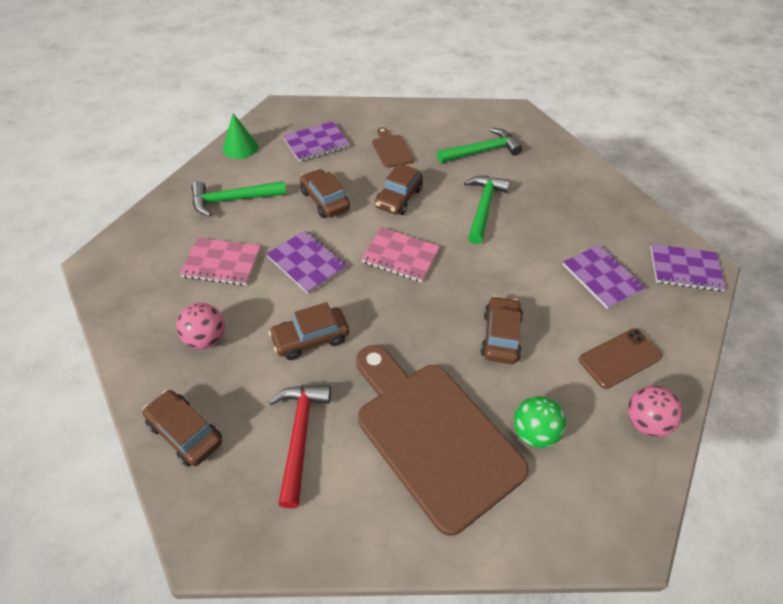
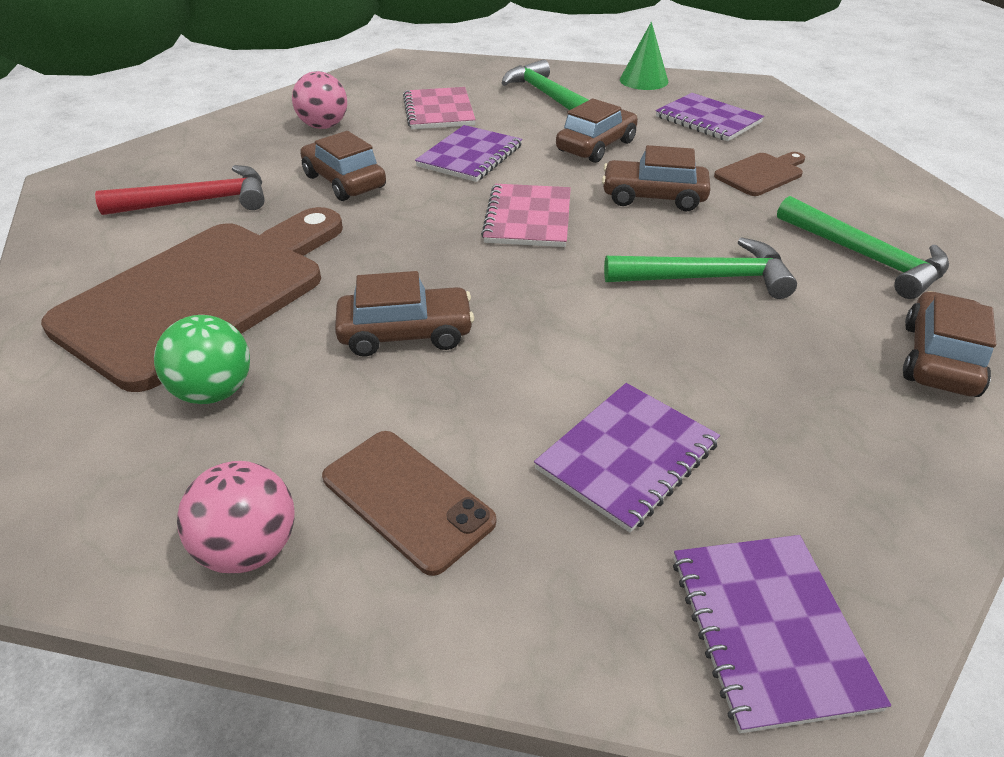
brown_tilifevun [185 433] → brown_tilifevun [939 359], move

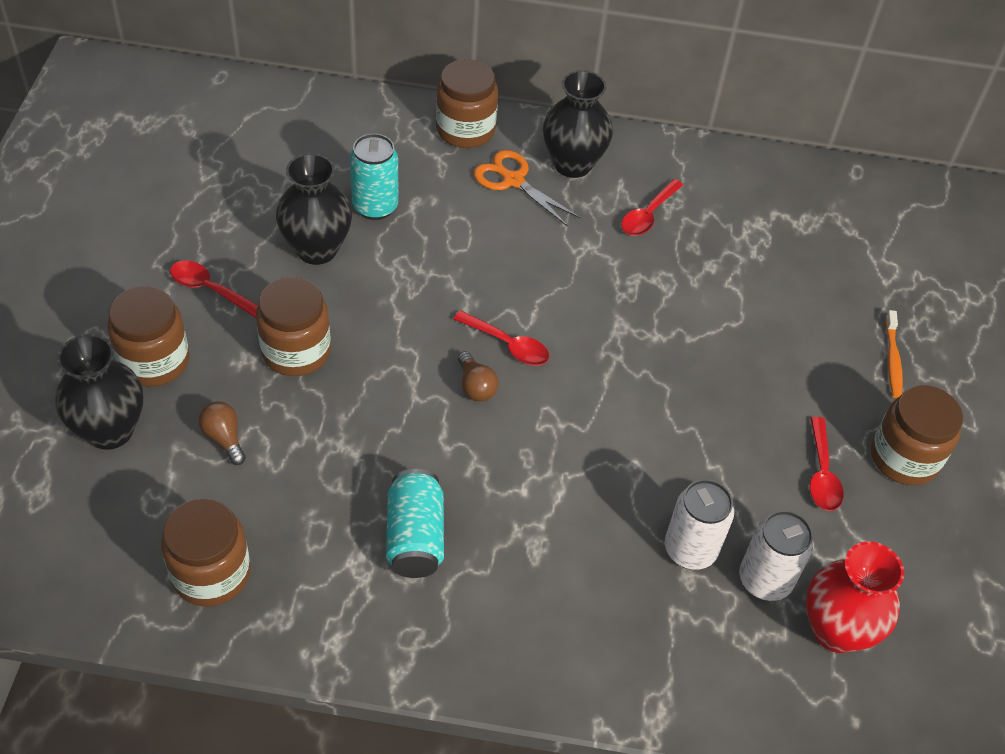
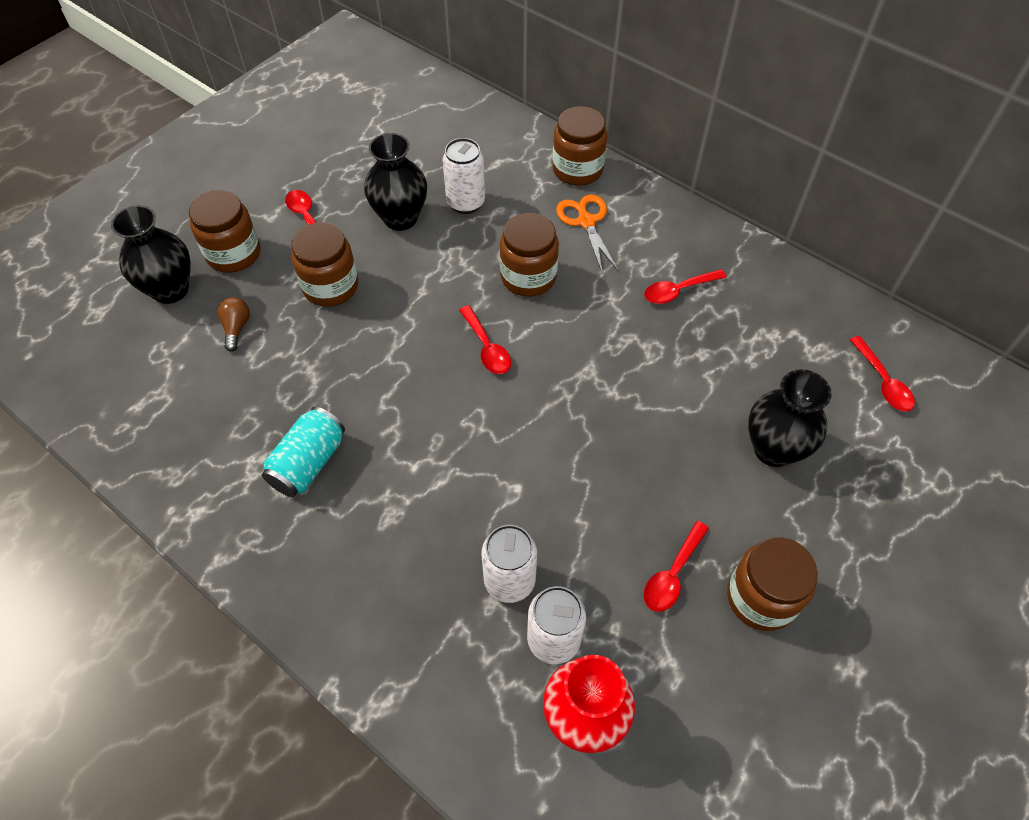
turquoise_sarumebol [375 206] → white_sarumebol [466 203]
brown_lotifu [211 573] → brown_lotifu [528 277], move
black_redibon [572 164] → black_redibon [773 449], move
- → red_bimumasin [883 382]
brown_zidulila [475 386] → -
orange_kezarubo [892 359] → -

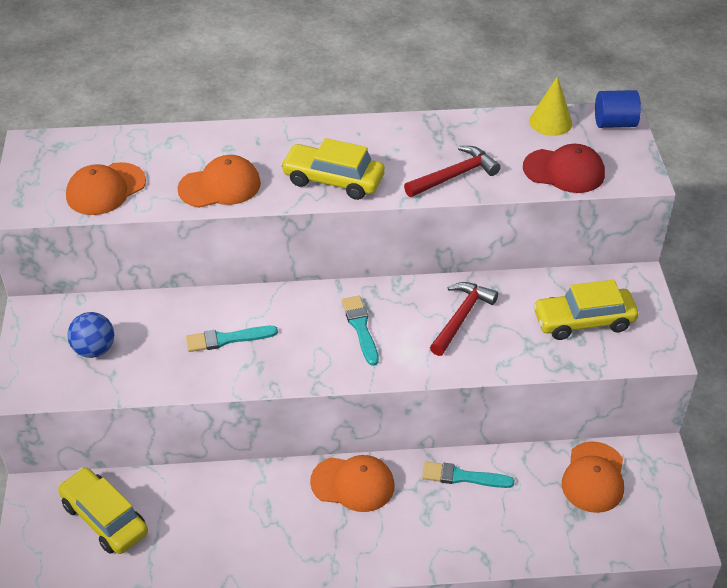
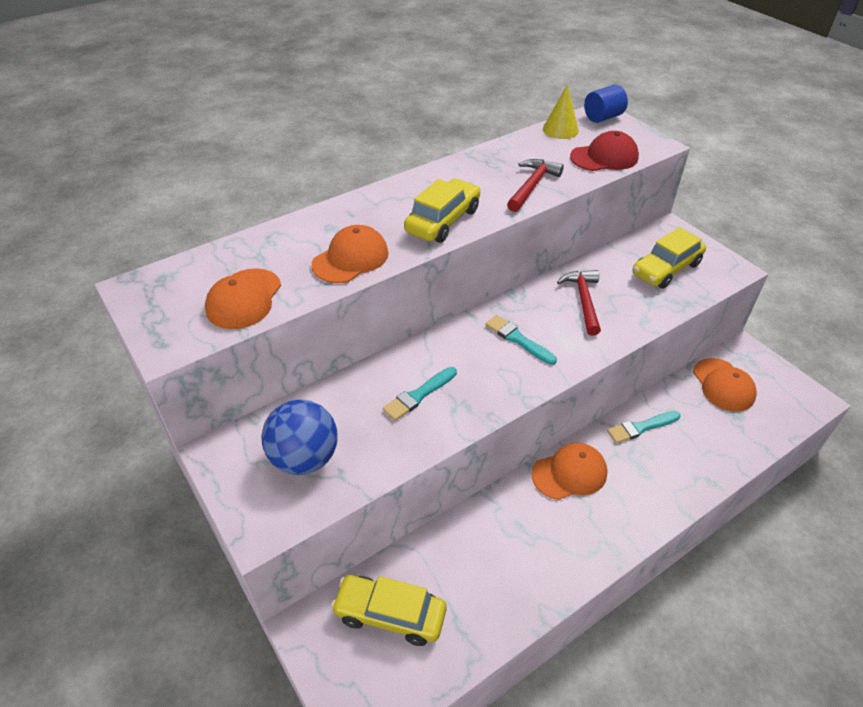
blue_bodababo [94 349] → blue_bodababo [305 458], x1.51
yellow_tilifevun [333 180] → yellow_tilifevun [443 221], 135 degrees clockwise

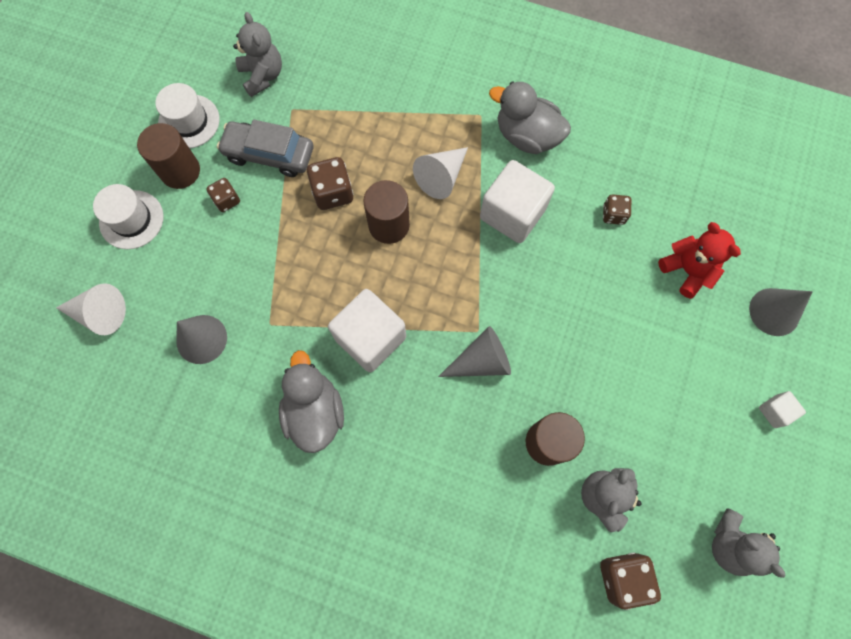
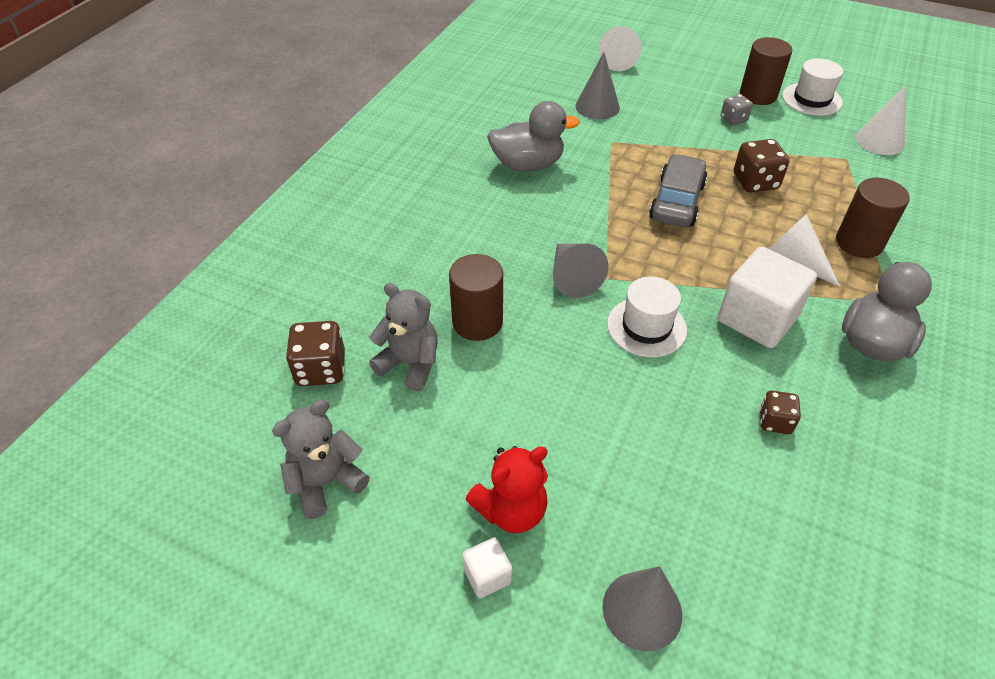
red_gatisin [687 270] → red_gatisin [511 510], move
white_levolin [131 219] → white_levolin [646 327], move
grey_tilifevun [269 154] → grey_tilifevun [676 202], move
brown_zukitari [227 200] → grey_zukitari [733 119]
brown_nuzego [389 225] → brown_nuzego [859 243], move
grey_gatisin [262 76] → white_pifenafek [880 141]
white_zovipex [370 338] → -

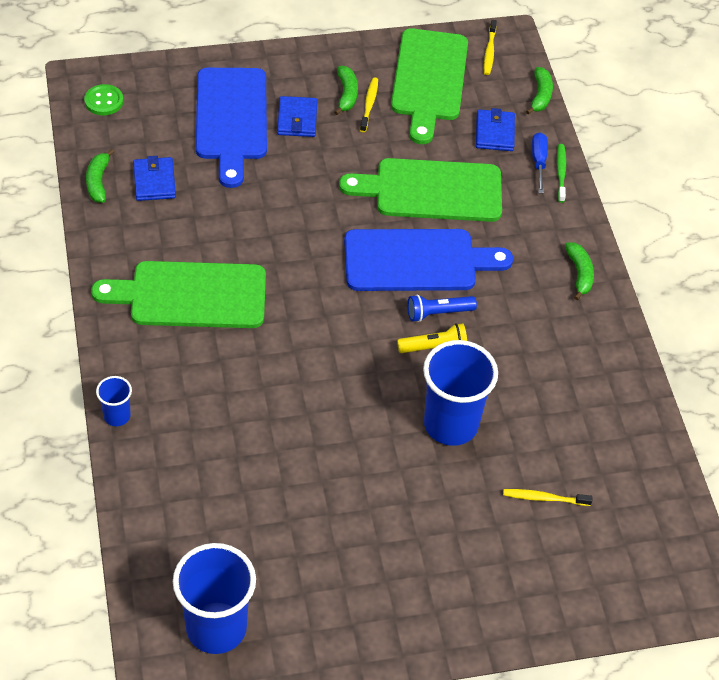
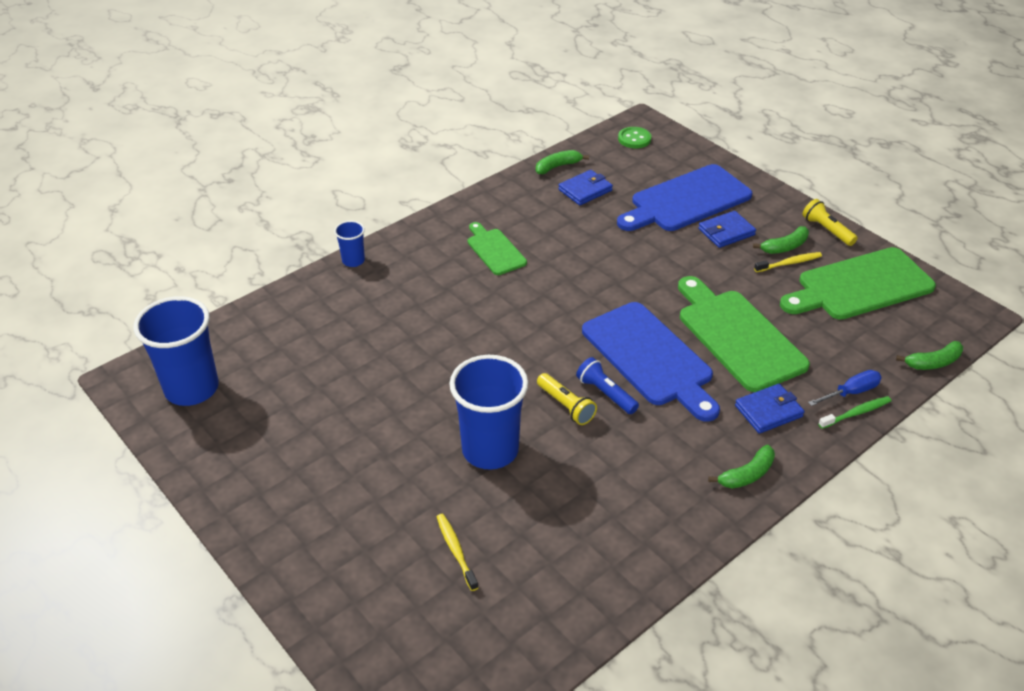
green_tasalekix [191 295] → green_tasalekix [495 250], x0.55
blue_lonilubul [494 133] → blue_lonilubul [768 411], move
- → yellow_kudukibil [827 230]
yellow_kezarubo [489 51] → -

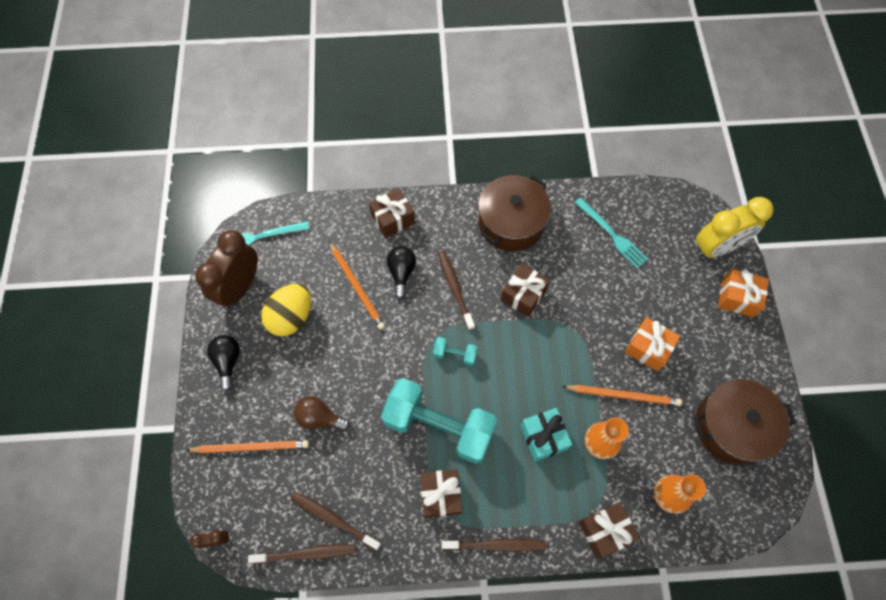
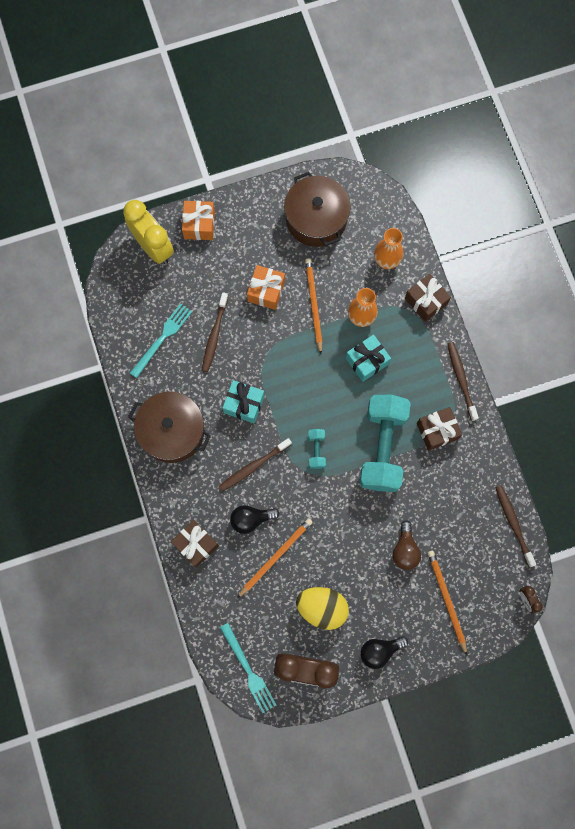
brown_kezarubo [333 519] → brown_kezarubo [214 335], move
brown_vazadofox [523 295] → turquoise_vazadofox [244 404]

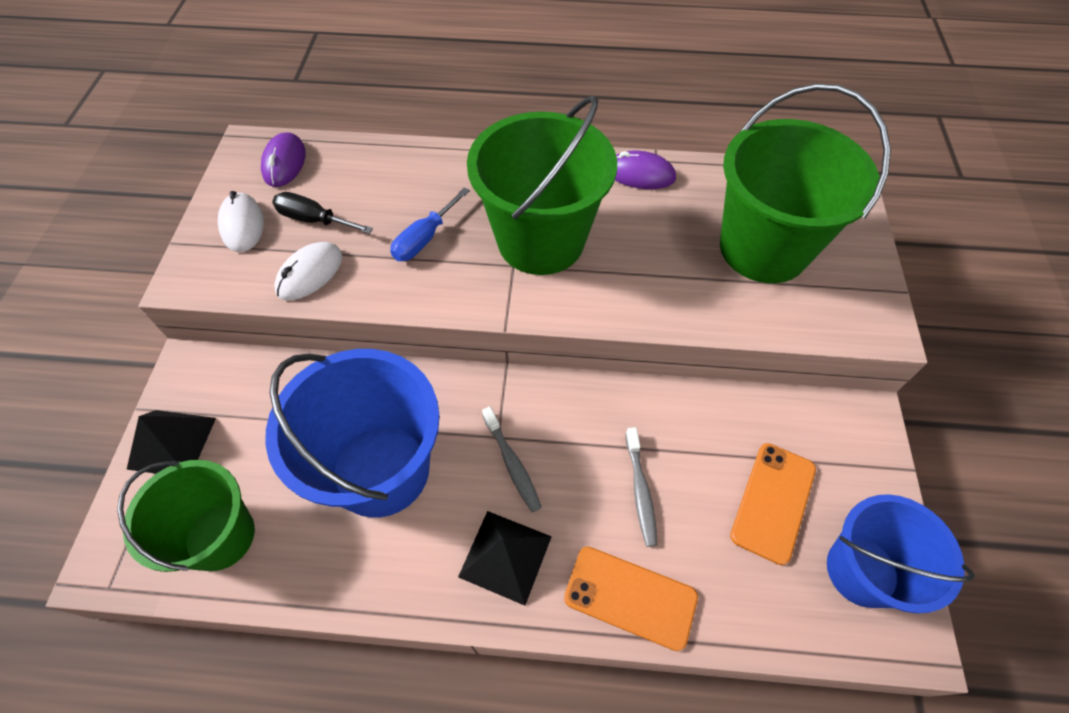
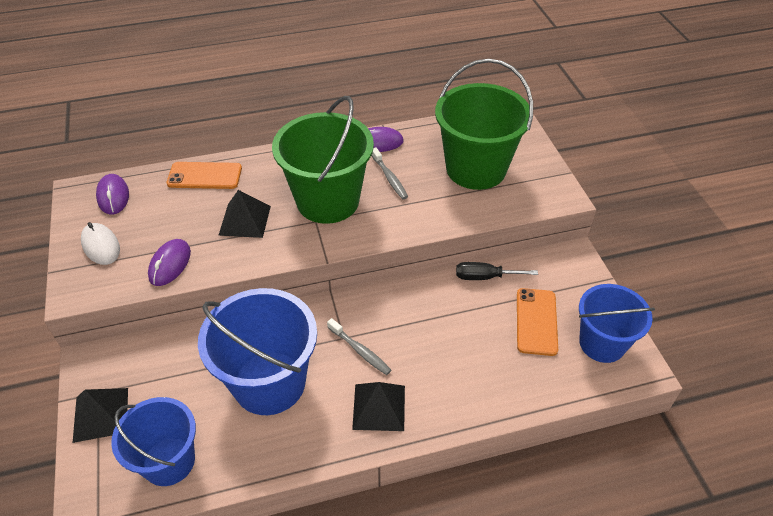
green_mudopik [220 536] → blue_mudopik [169 461]
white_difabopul [310 274] → purple_difabopul [170 264]
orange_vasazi [630 597] → orange_vasazi [205 176], move
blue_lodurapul [424 239] → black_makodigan [245 220]
grey_kezarubo [640 491] → grey_kezarubo [389 178], move
black_lodurapul [314 220] → black_lodurapul [485 277], move

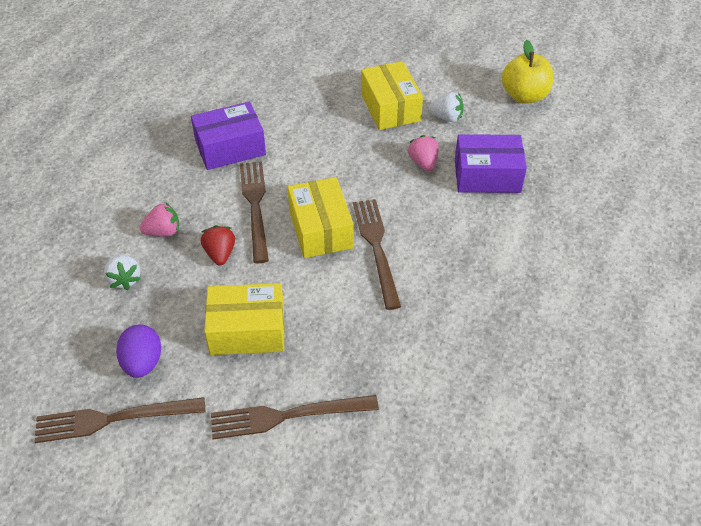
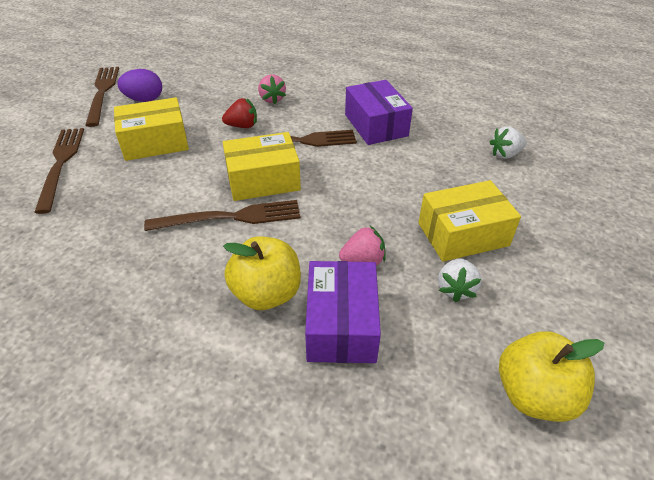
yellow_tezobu [247 330] → yellow_tezobu [155 142], 75 degrees clockwise
- → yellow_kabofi [266 293]
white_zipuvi [124 279] → white_zipuvi [505 154], move

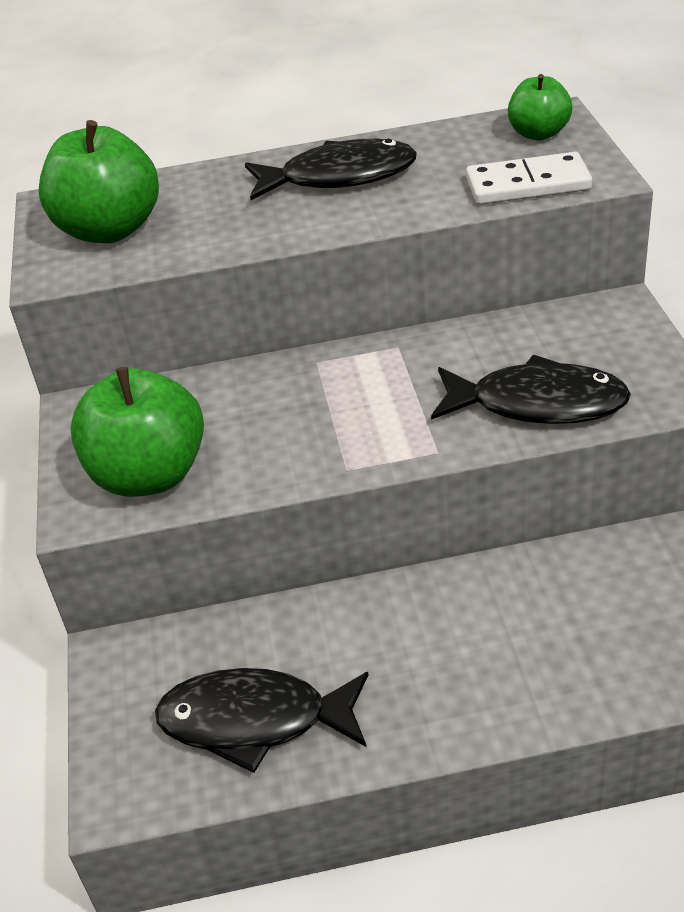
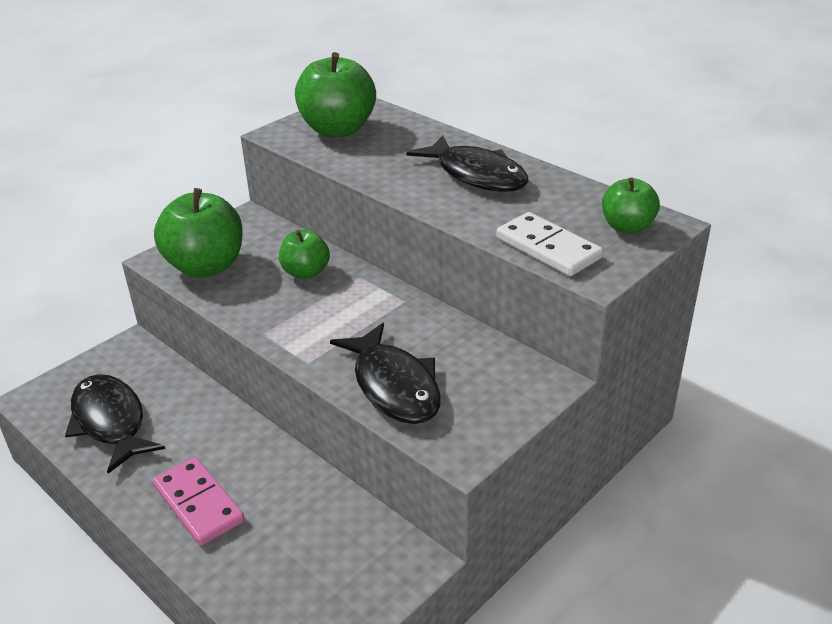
- → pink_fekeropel [198 504]
- → green_kabofi [306 272]

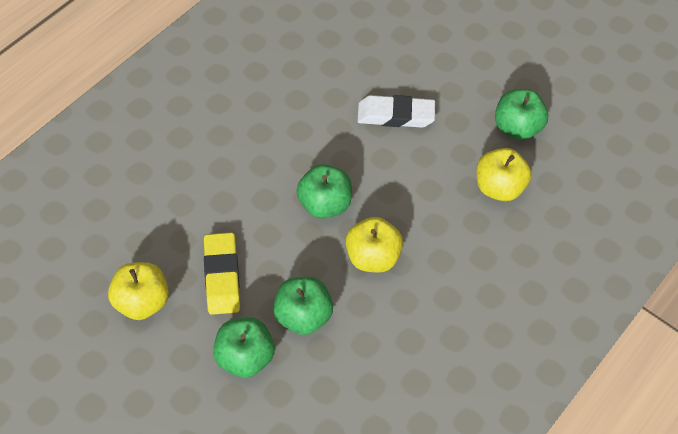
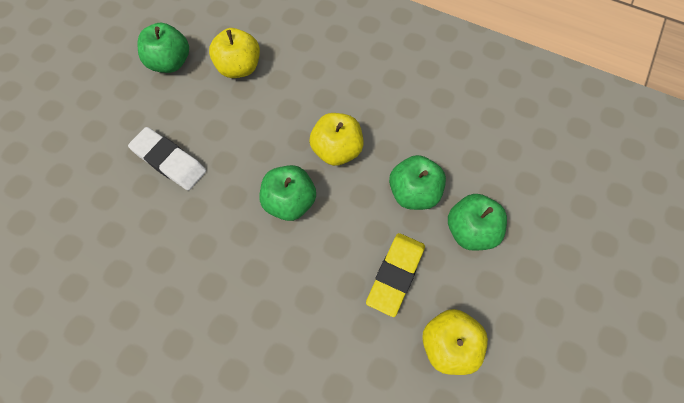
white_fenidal [395 115] → white_fenidal [169 161], 45 degrees counterclockwise
yellow_fenidal [221 276] → yellow_fenidal [395 275], 45 degrees counterclockwise

